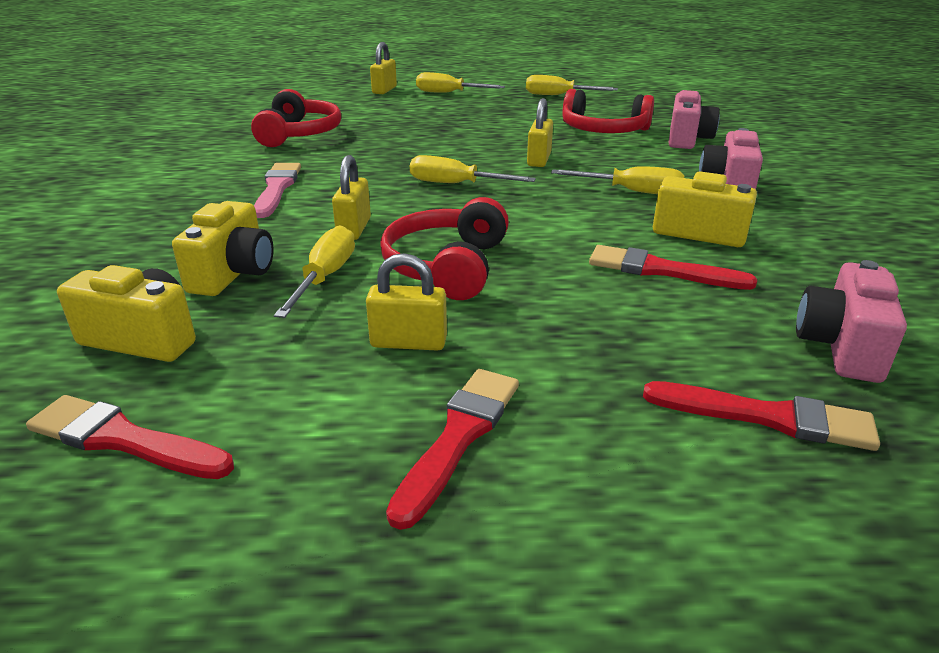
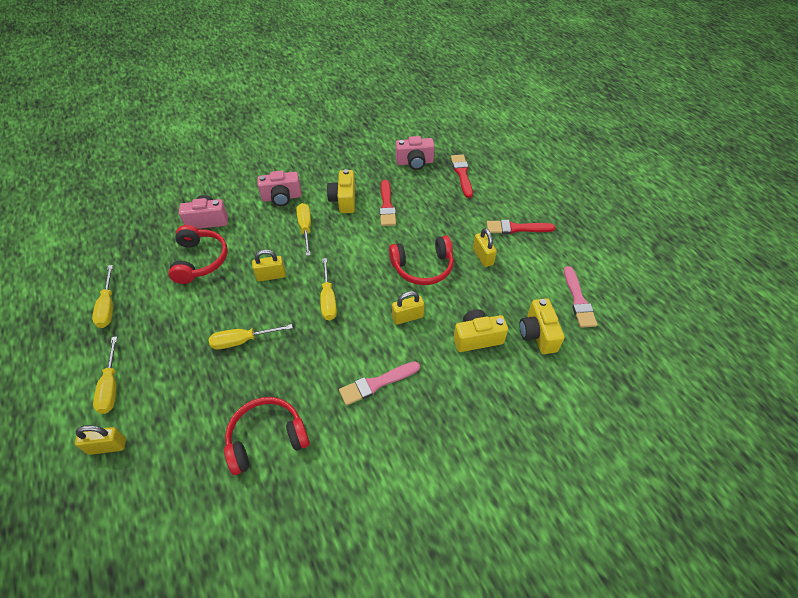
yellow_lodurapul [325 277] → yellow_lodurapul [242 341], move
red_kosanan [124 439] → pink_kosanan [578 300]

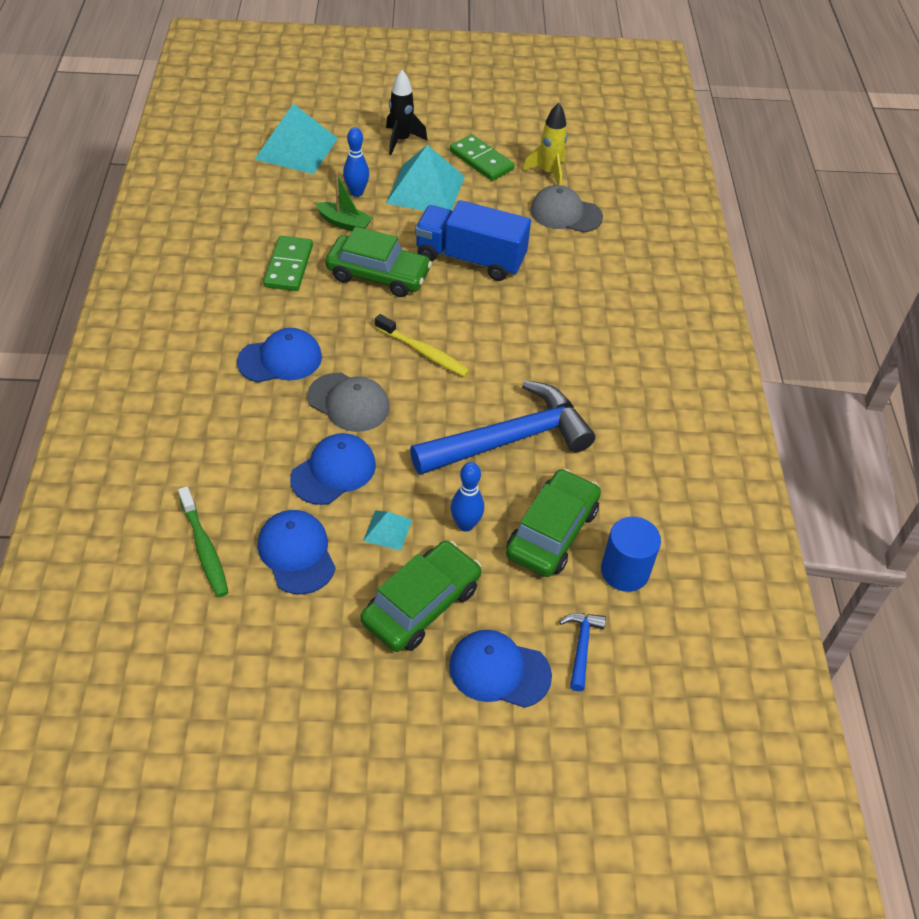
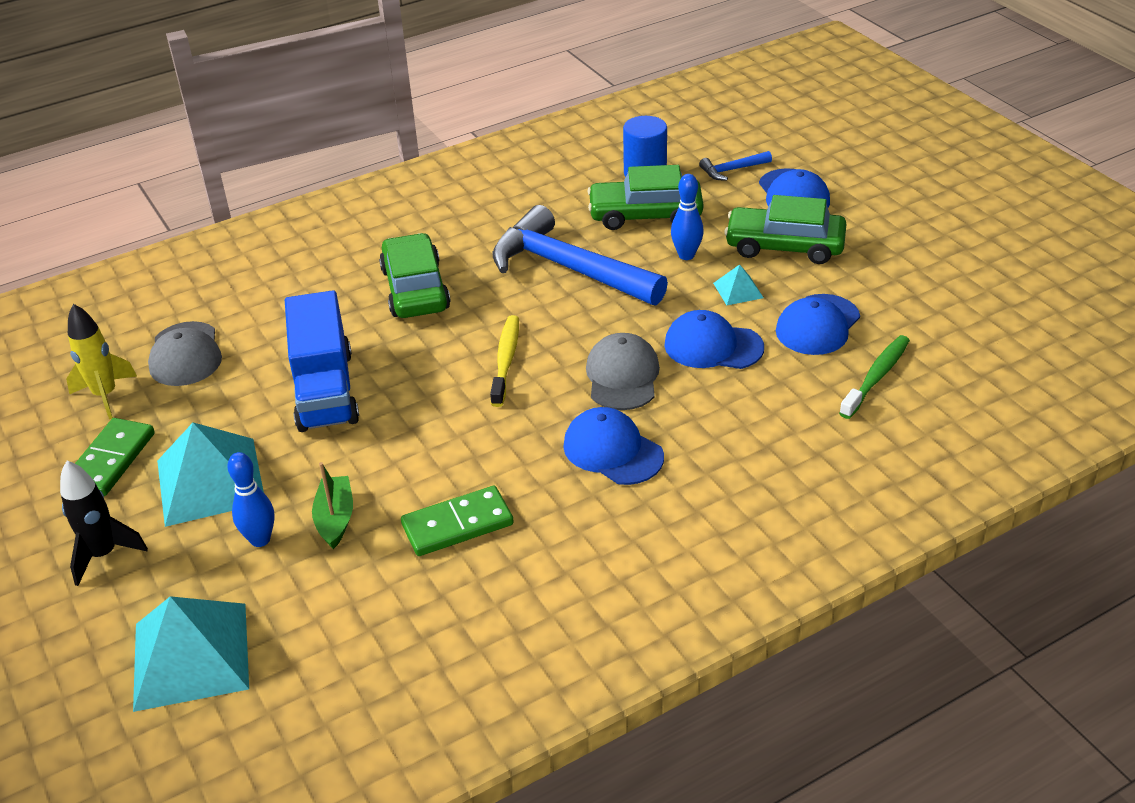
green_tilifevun [378 275] → green_tilifevun [415 289], move

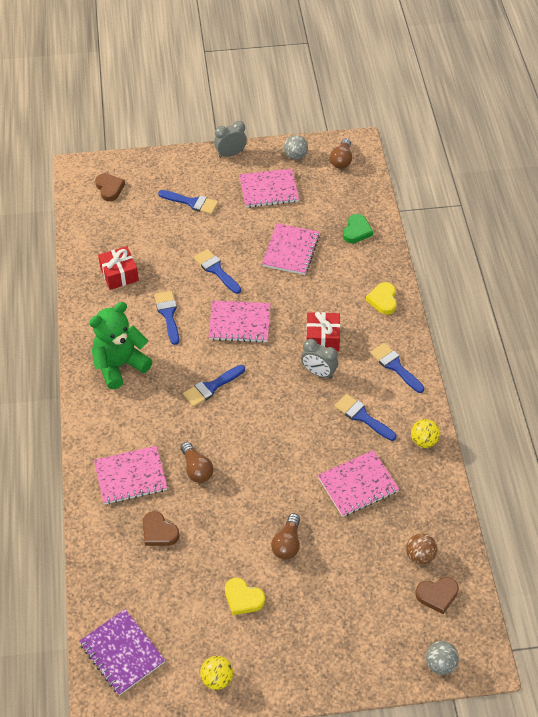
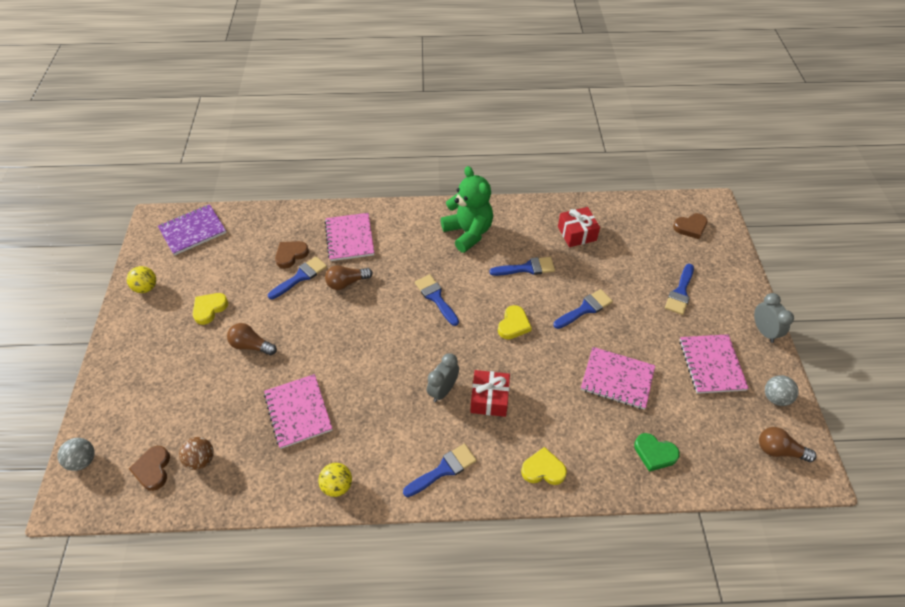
blue_kosanan [362 416] → blue_kosanan [300 277], move
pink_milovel [239 323] → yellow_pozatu [513 325]

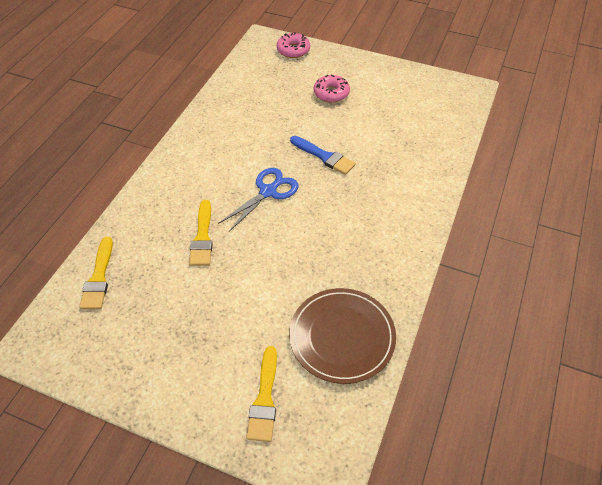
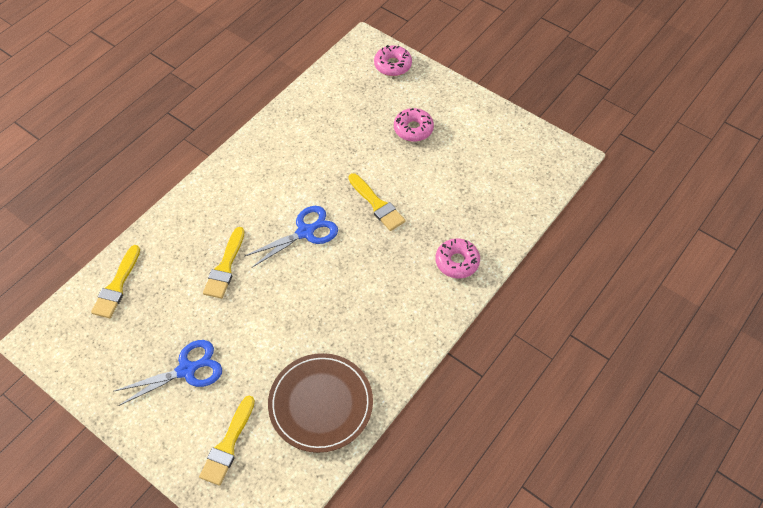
- → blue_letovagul [186 370]
blue_kosanan [324 156] → yellow_kosanan [377 204]
- → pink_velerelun [457 262]

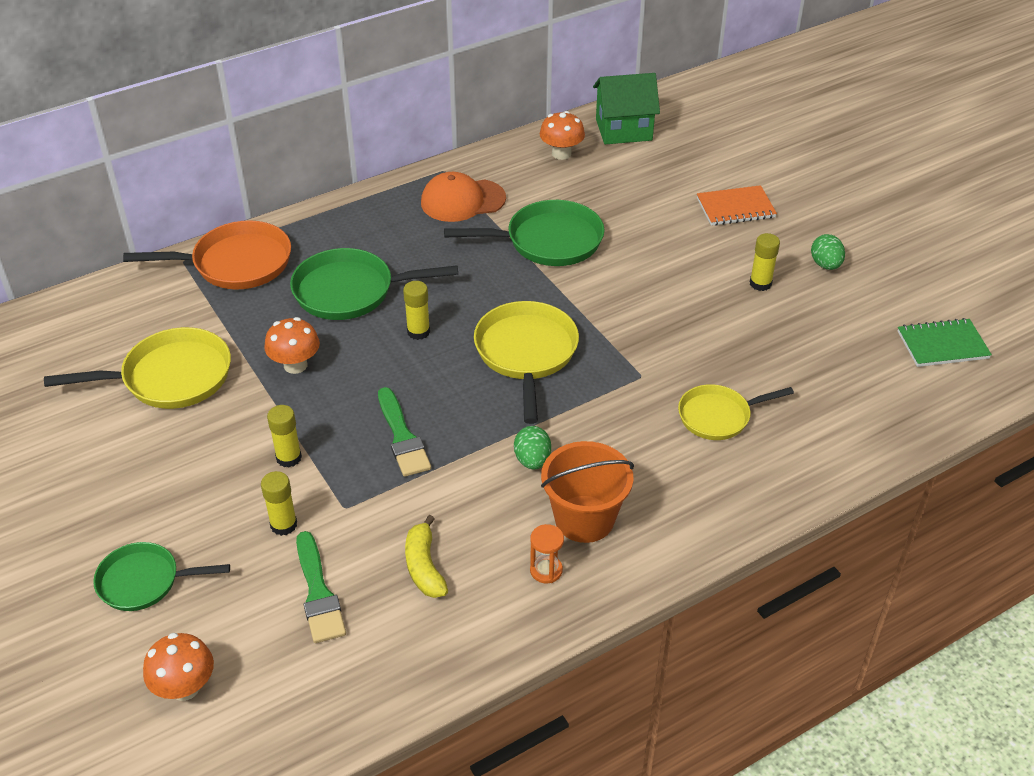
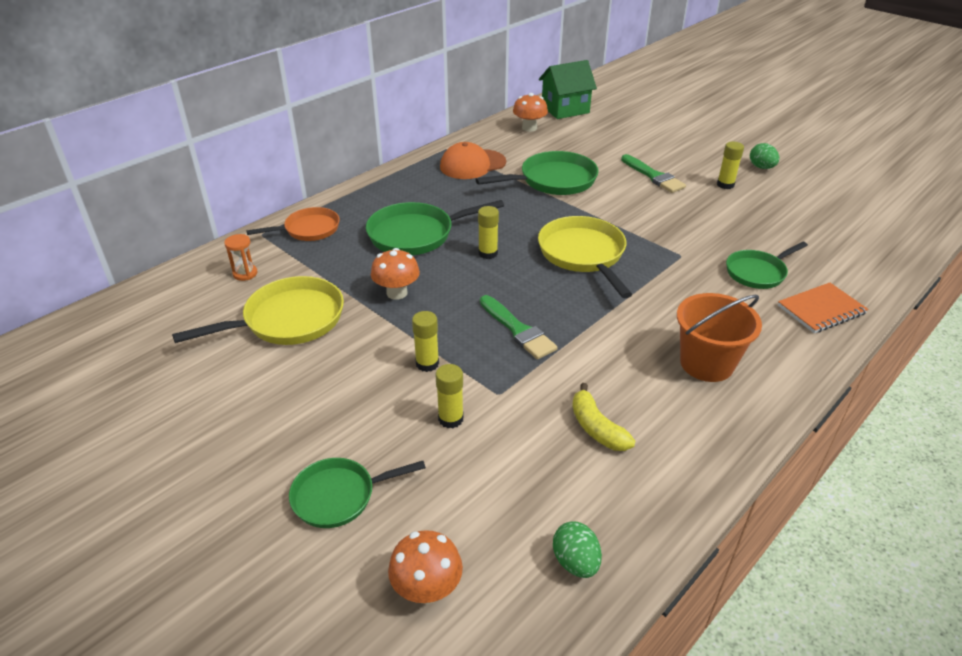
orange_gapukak [546 570] → orange_gapukak [245 273], move
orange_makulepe [235 263] → orange_makulepe [308 229], x0.65
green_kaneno [532 460] → green_kaneno [575 562], move
green_kosanan [318 593] → green_kosanan [653 176], move
yellow_makulepe [718 416] → green_makulepe [758 272]
orange_milovel [735 208] → orange_milovel [821 310], move
green_milovel [942 345] → -

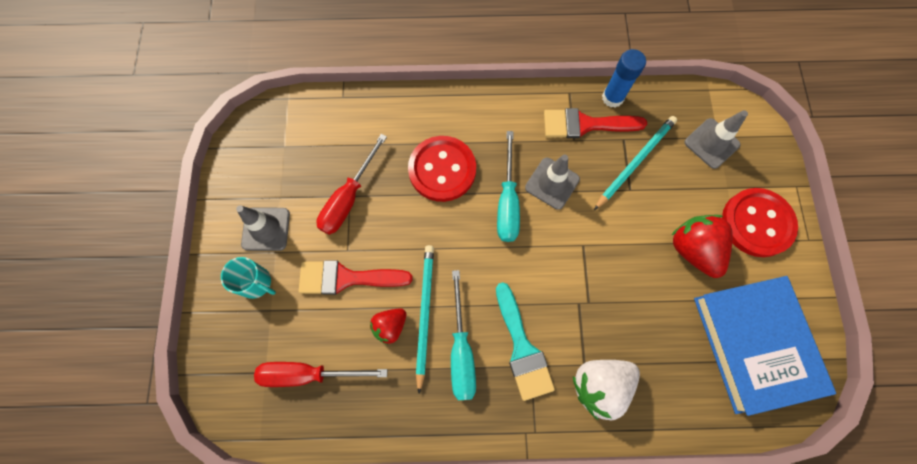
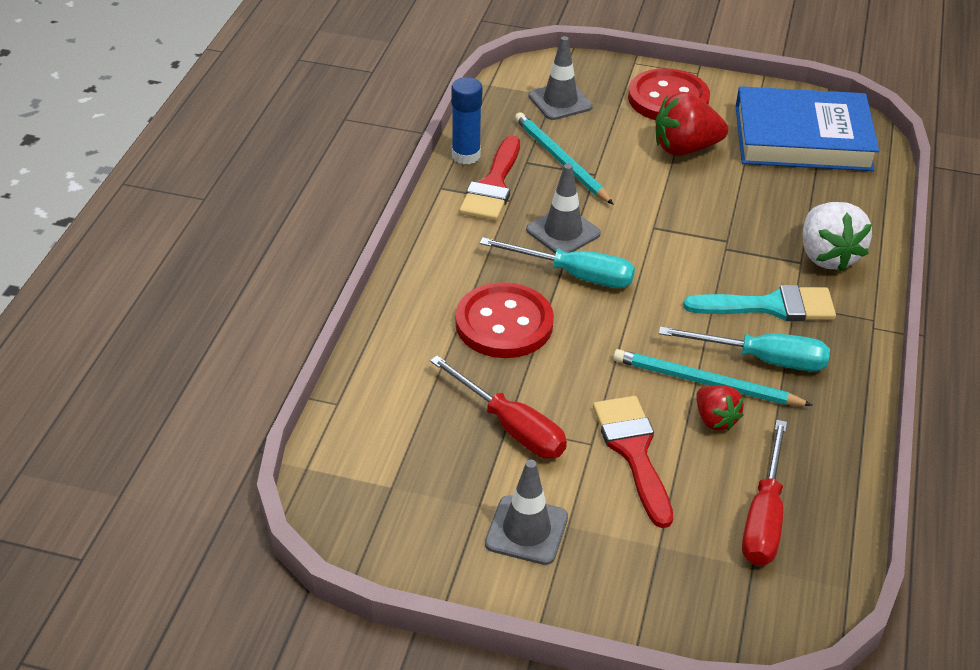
red_kosanan [346 278] → red_kosanan [633 451], 150 degrees clockwise
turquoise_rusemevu [256 283] → -

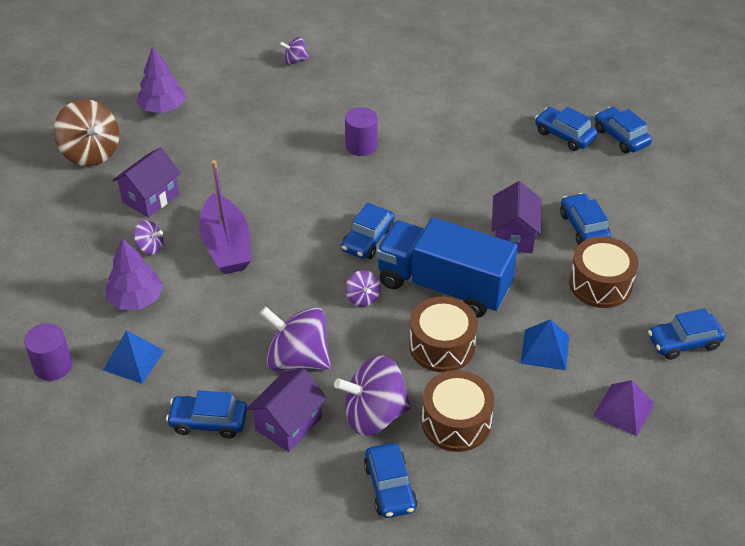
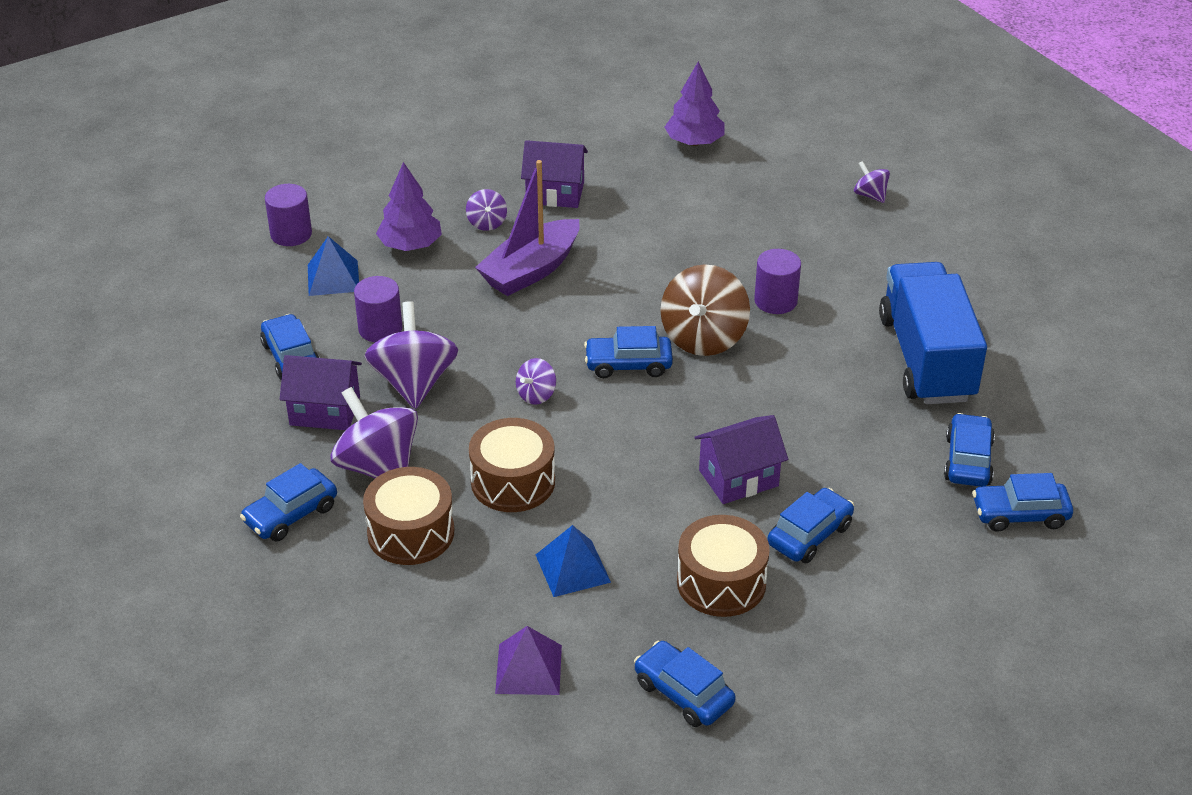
- → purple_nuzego [380 329]
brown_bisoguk [91 153] → brown_bisoguk [703 338], move
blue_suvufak [443 286] → blue_suvufak [926 358], move
blue_tilifevun [621 137] → blue_tilifevun [1020 514], 120 degrees counterclockwise

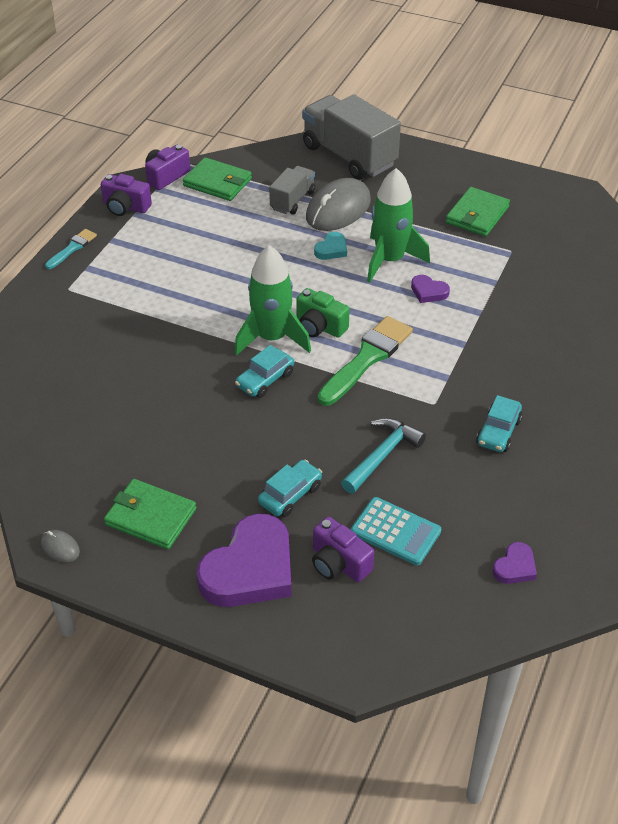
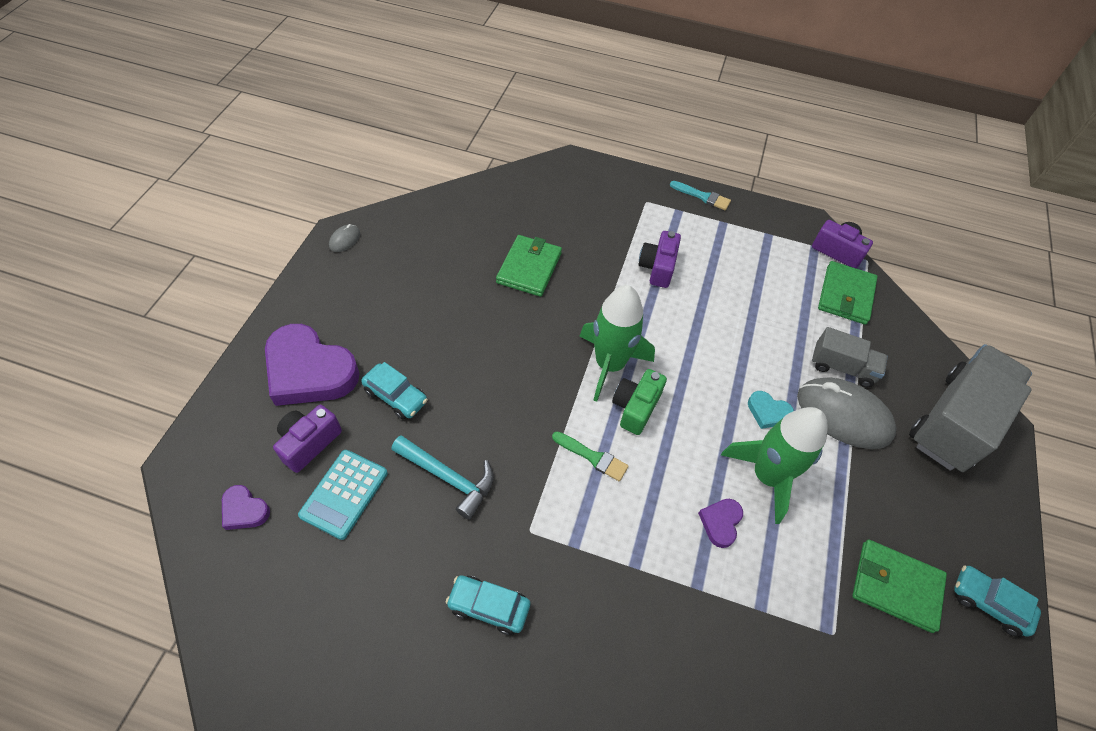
purple_pozatu [515 567] → purple_pozatu [244 510], move
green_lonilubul [150 516] → green_lonilubul [529 268], move
green_kosanan [367 358] → green_kosanan [592 457], x0.53
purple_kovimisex [125 207] → purple_kovimisex [657 267], move
turquoise_tilifevun [265 380] → turquoise_tilifevun [988 603], move

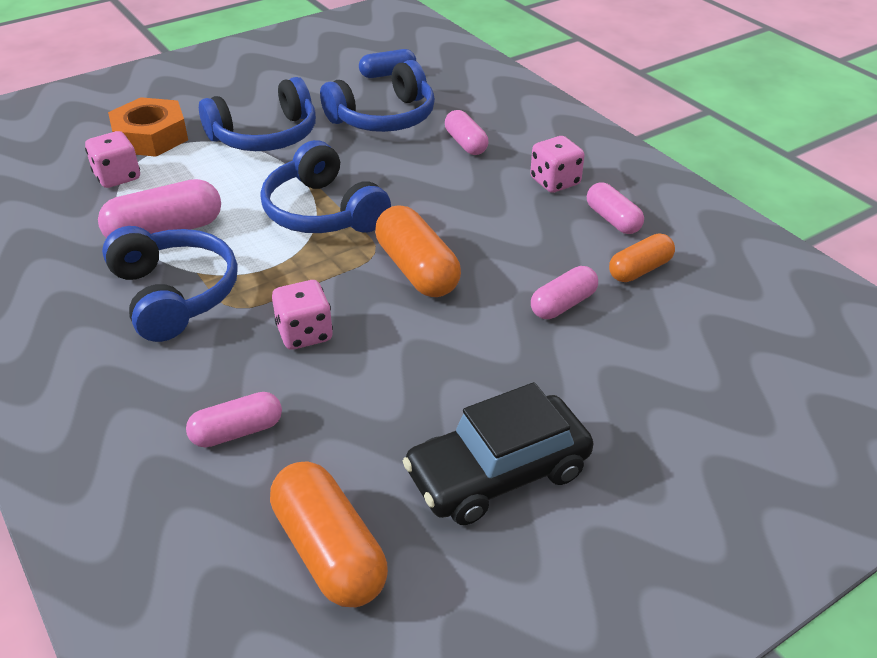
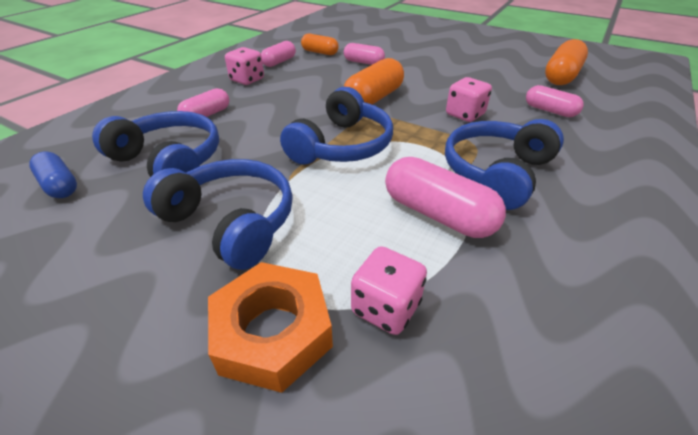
black_tilifevun [498 473] → -

